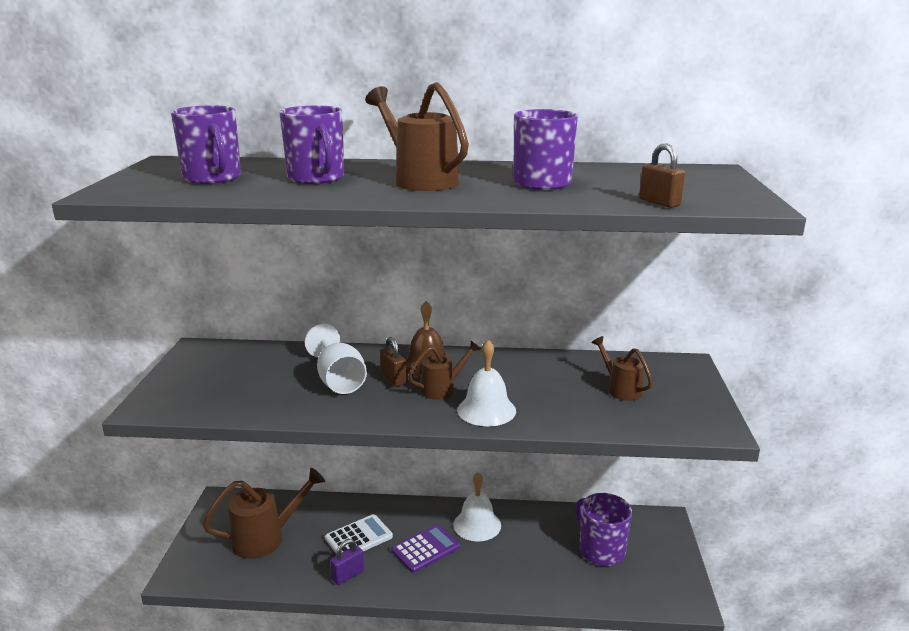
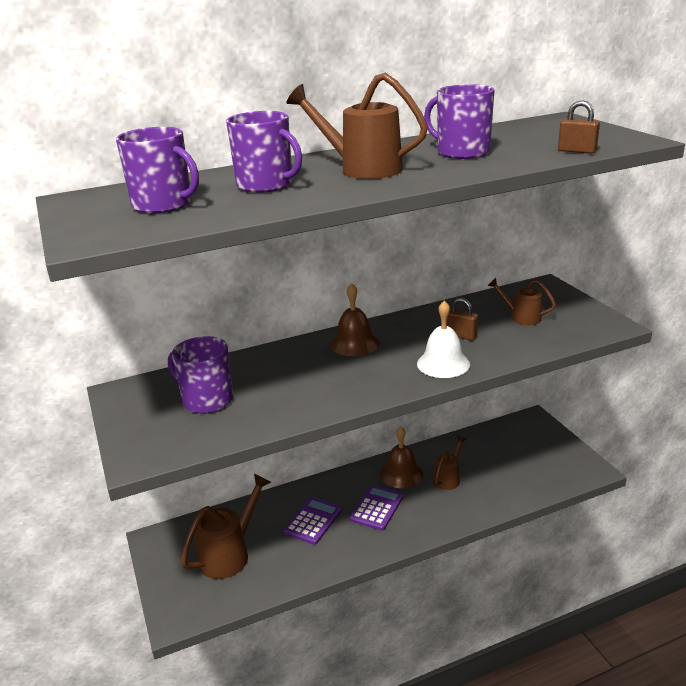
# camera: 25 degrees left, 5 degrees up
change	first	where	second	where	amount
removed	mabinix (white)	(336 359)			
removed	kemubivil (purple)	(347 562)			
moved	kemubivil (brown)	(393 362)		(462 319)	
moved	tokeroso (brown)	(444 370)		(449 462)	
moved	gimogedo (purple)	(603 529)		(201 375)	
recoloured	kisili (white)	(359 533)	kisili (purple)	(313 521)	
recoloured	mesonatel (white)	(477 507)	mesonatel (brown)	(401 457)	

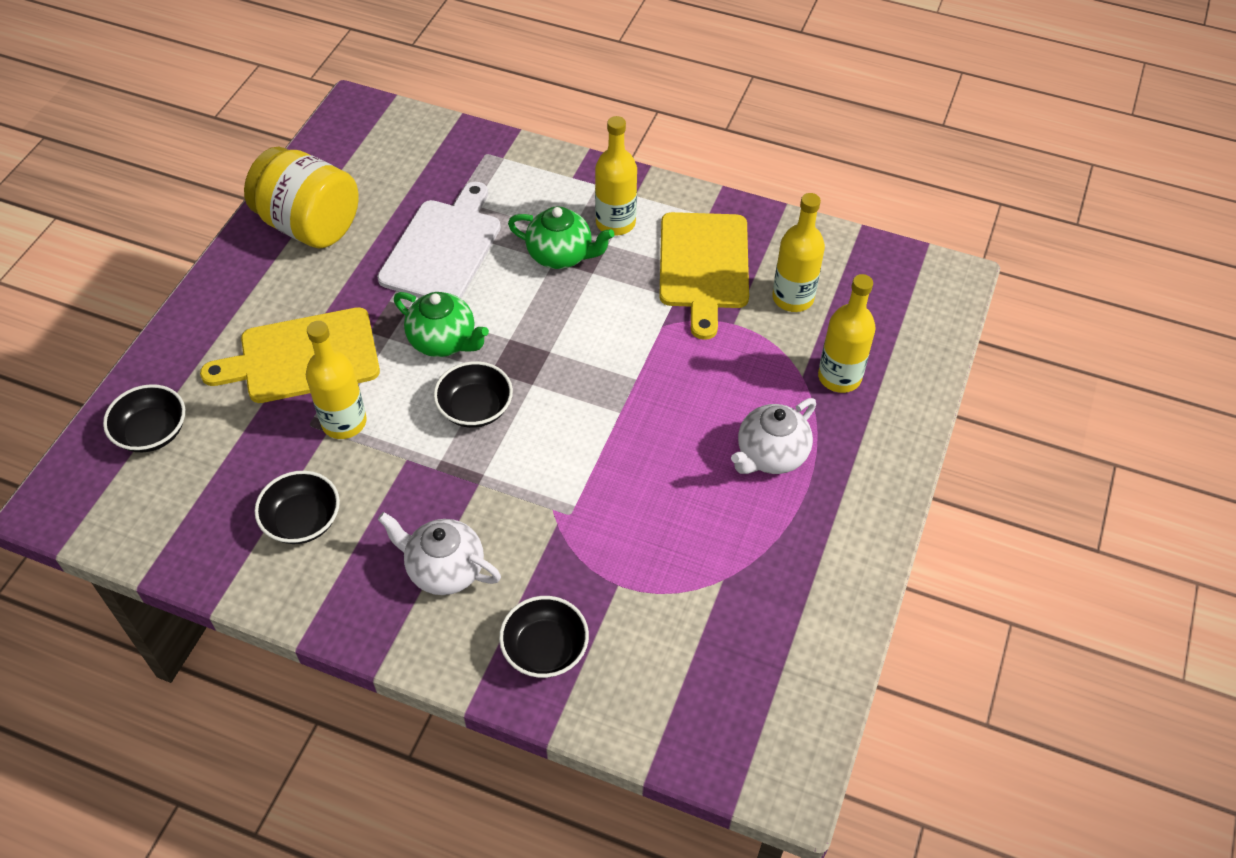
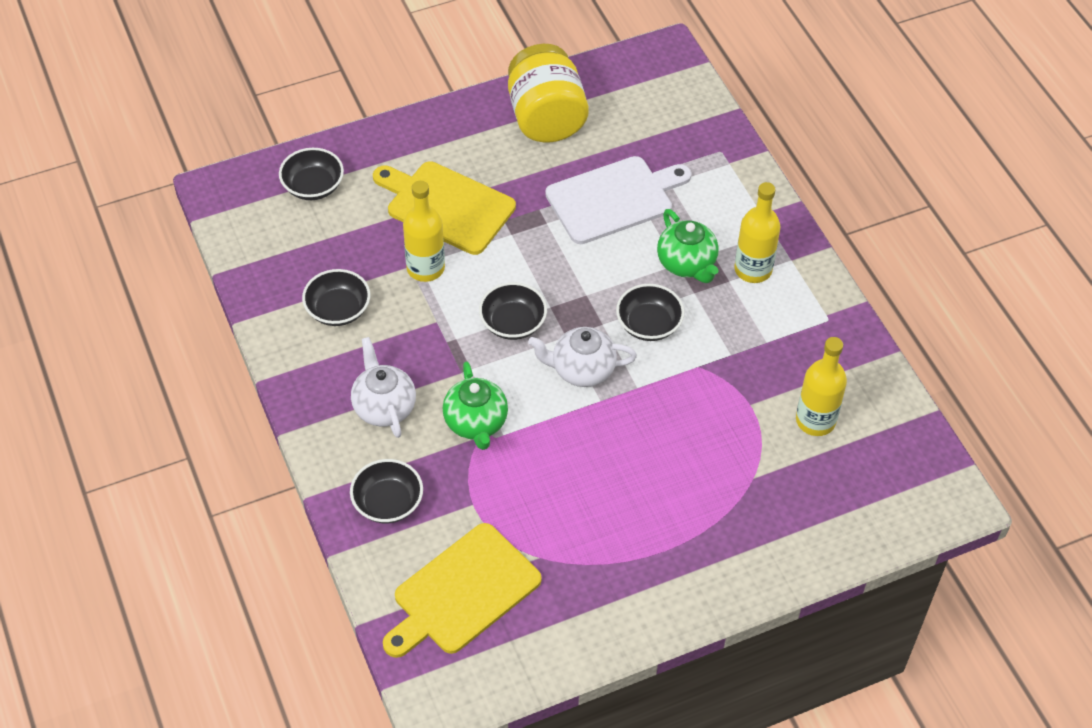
# camera: 45 degrees right, 0 degrees up
change	first	where	second	where	amount
removed	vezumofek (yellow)	(847 333)			
added			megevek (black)	(650 312)	
moved	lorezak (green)	(441 324)		(475 405)	
moved	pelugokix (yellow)	(704 276)		(462 590)	
moved	lorezak (white)	(773 436)		(582 357)	

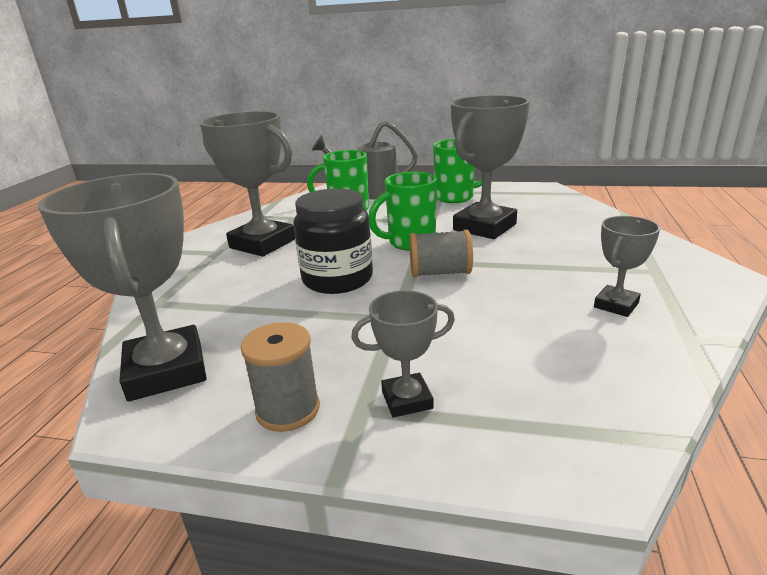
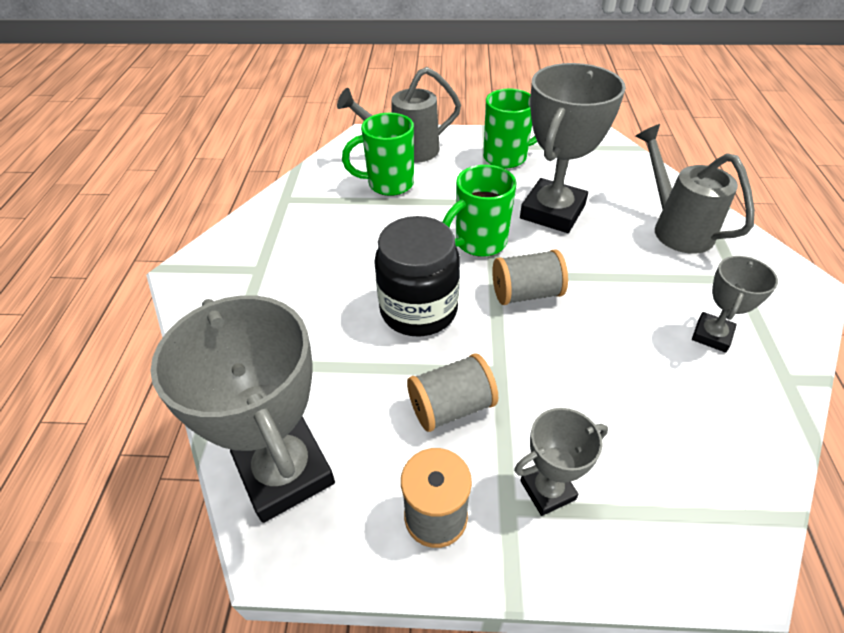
# camera: 10 degrees left, 20 degrees up
change	first	where	second	where	amount
removed	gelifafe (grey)	(247 184)			
added			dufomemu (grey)	(452 392)	
added			tokeroso (grey)	(695 189)	

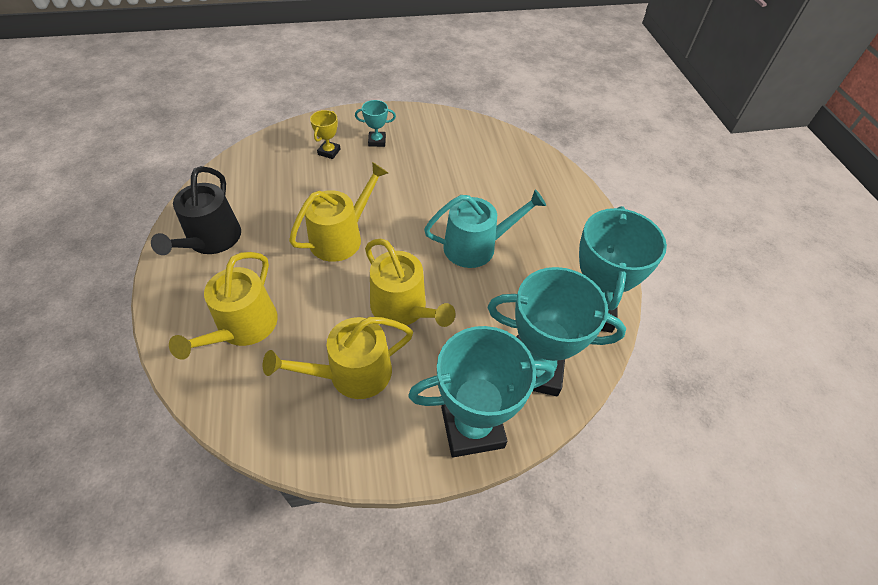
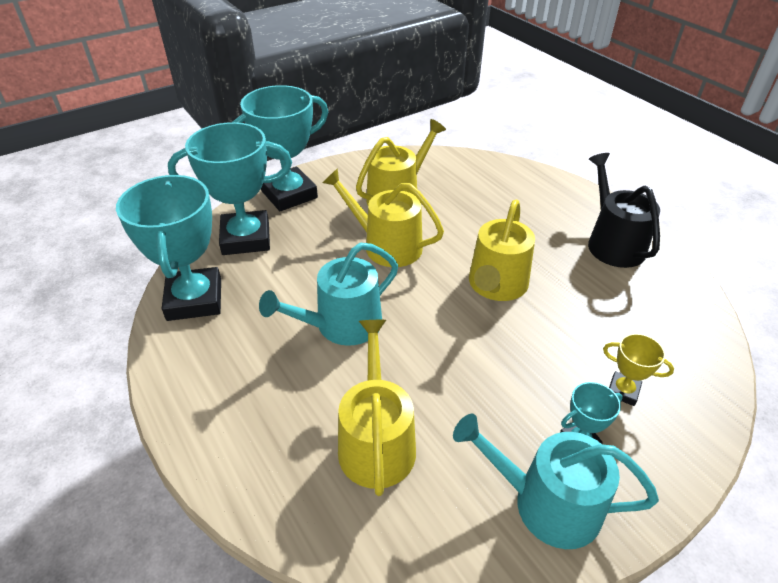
# camera: 160 degrees right, 10 degrees down
change	first	where	second	where	amount
added			tokeroso (turquoise)	(556 481)	
moved	tokeroso (yellow)	(223 306)		(377 408)	
turned	gelifafe (yellow)	(325 134)		(638 370)	60 degrees counterclockwise

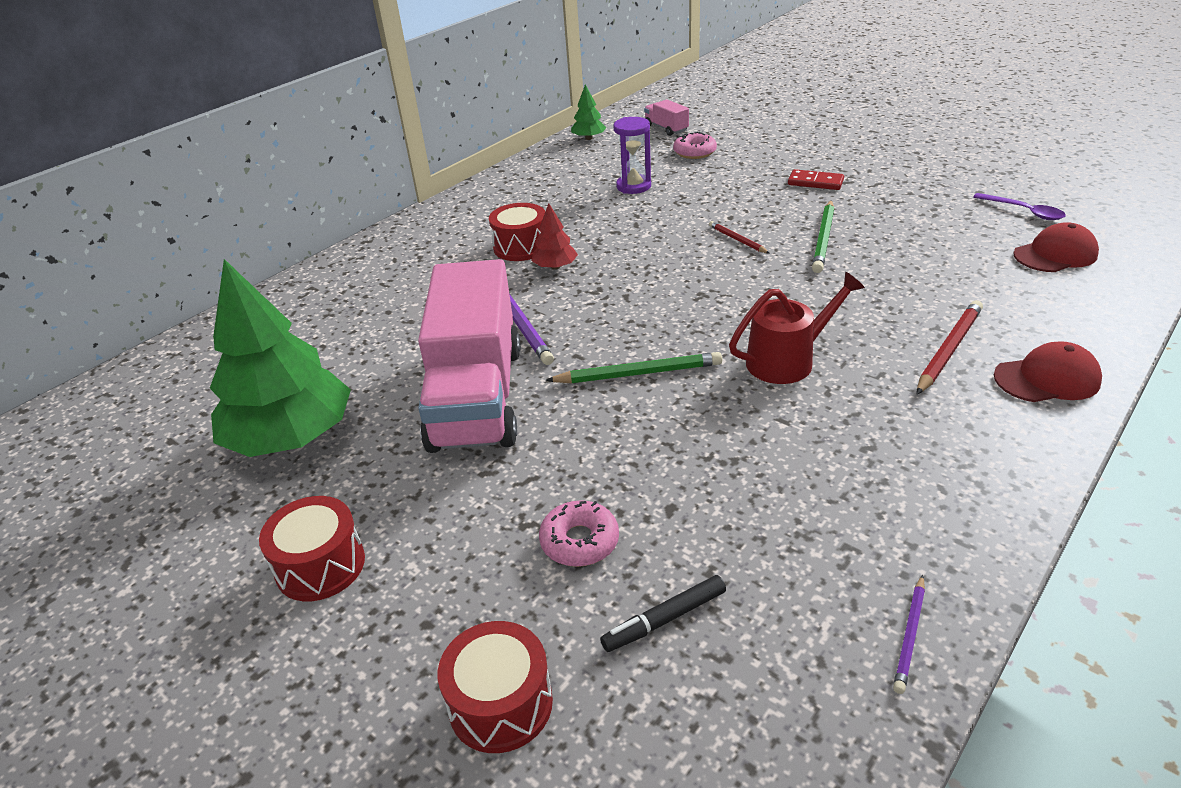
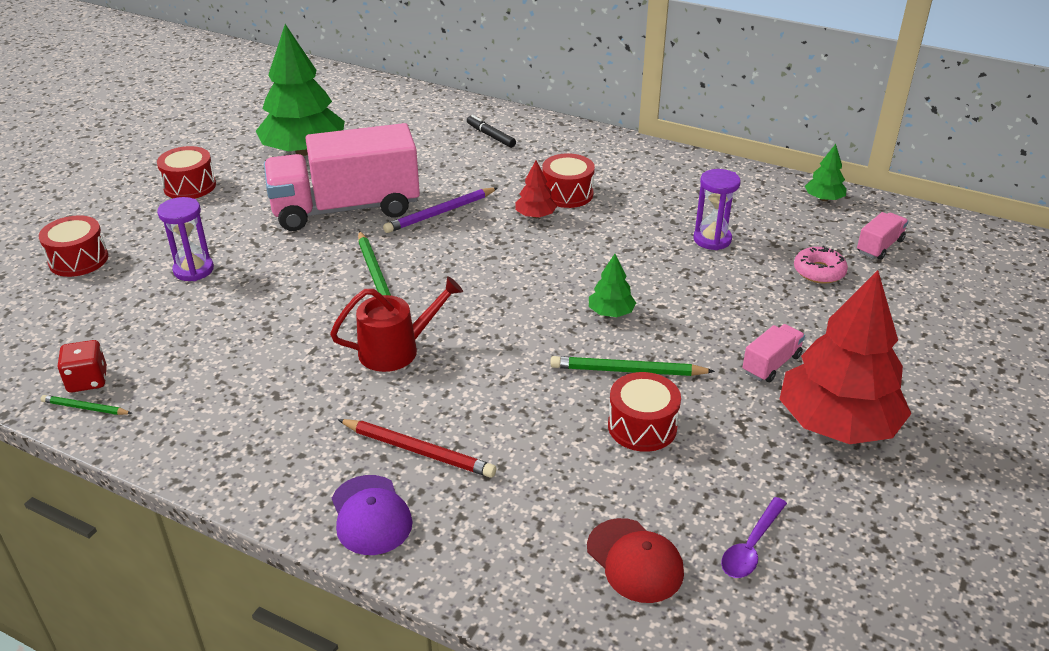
# camera: 75 degrees right, 0 degrees up
change	first	where	second	where	amount
added			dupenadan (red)	(82 366)	
added			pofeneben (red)	(644 412)	
added			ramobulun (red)	(845 357)	
moved	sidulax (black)	(663 613)		(491 131)	
replaced	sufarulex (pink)	(579 533)	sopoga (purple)	(185 239)	
replaced	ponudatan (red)	(739 237)	ramobulun (green)	(612 285)	
replaced	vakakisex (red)	(816 179)	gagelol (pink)	(774 353)	
recoloured	ponudatan (purple)	(909 634)	ponudatan (green)	(86 405)	
recoloured	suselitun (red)	(1048 371)	suselitun (purple)	(372 515)	
turned	tokeroso (red)	(797 328)		(396 324)	75 degrees counterclockwise

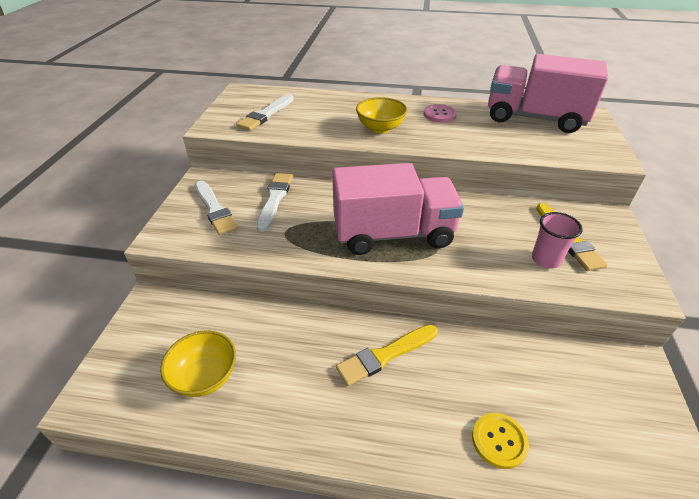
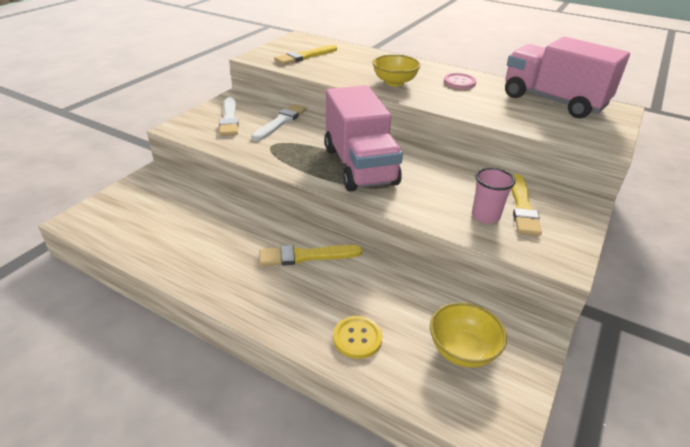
# camera: 20 degrees right, 5 degrees down
change	first	where	second	where	amount
moved	megevek (yellow)	(198 364)		(468 335)	
recoloured	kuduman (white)	(265 112)	kuduman (yellow)	(305 55)	
turned	gagelol (pink)	(398 209)		(363 138)	60 degrees clockwise

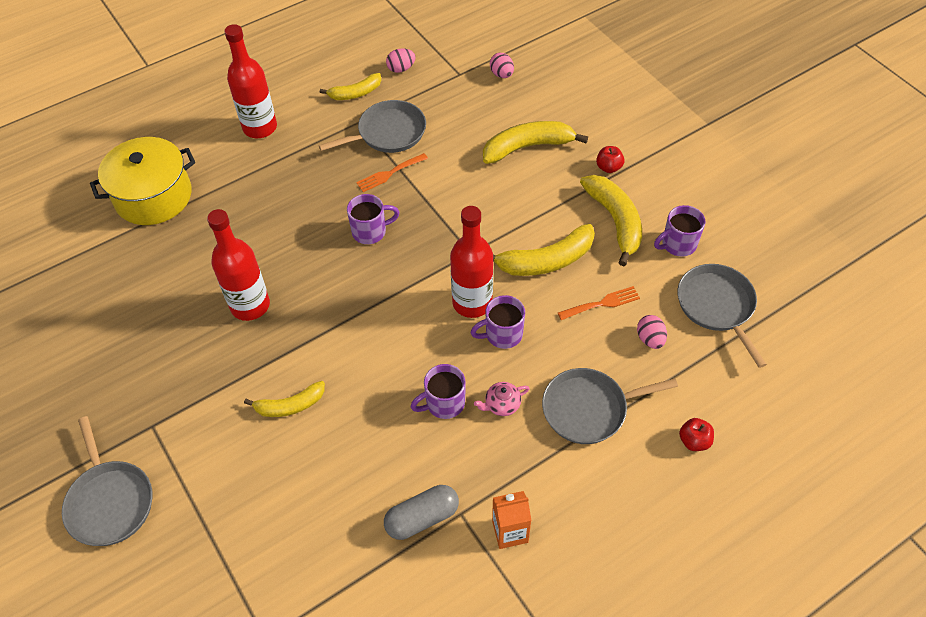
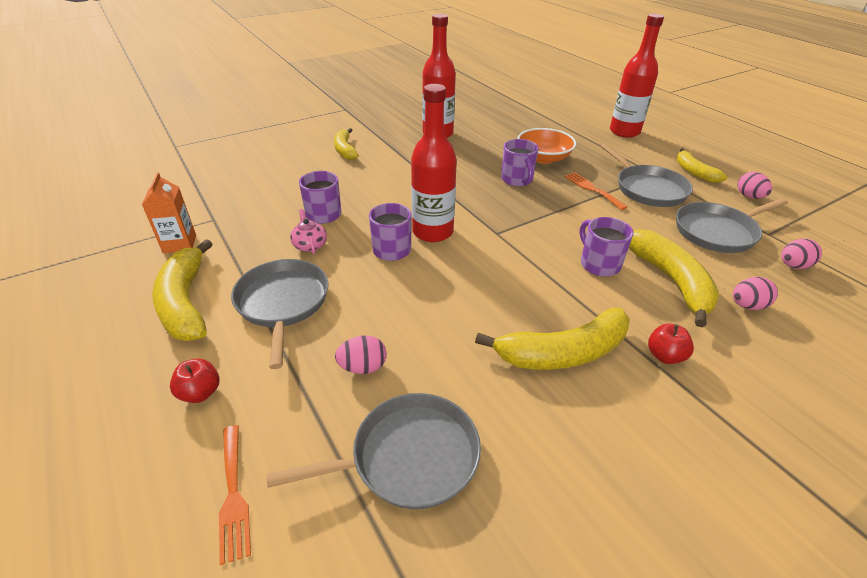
# camera: 90 degrees right, 15 degrees down
change	first	where	second	where	amount
removed	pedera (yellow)	(142 181)			
removed	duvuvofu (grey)	(421 512)			
added			megevek (orange)	(546 146)	
added			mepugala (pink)	(755 293)	
moved	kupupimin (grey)	(107 481)		(732 225)	
moved	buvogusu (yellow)	(544 250)		(182 290)	
moved	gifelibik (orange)	(599 303)		(235 495)	
moved	gimogedo (purple)	(680 231)		(606 247)	

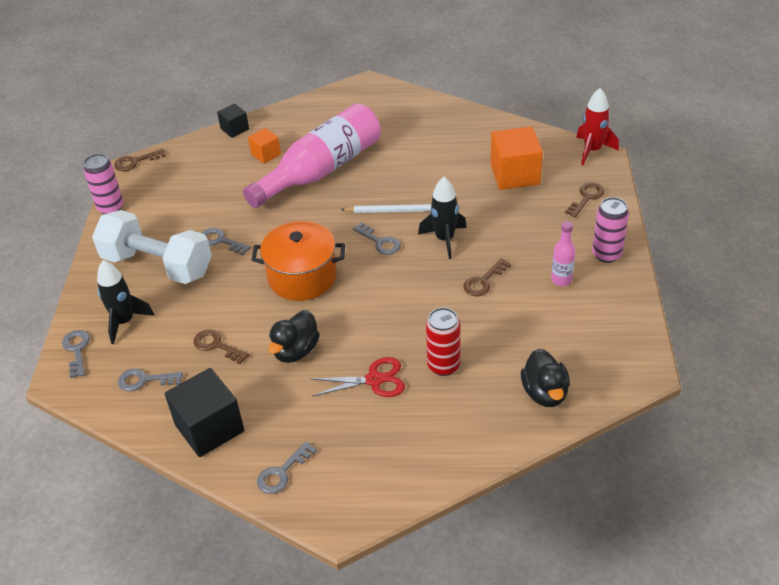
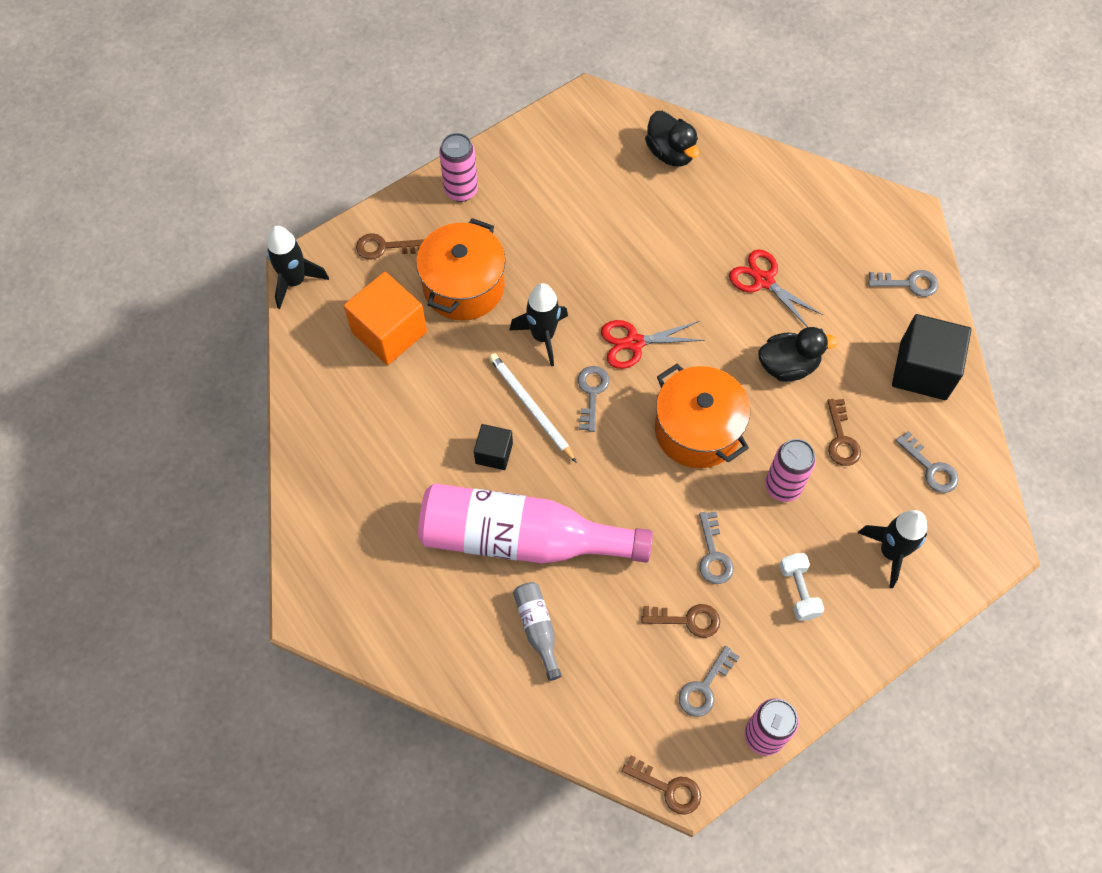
# camera: 130 degrees left, 20 degrees up
change	first	where	second	where	amount
removed	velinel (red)	(443 341)			
removed	vezumofek (pink)	(563 253)			
added			pedera (orange)	(461 269)	
added			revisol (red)	(653 344)	
added			velinel (pink)	(790 470)	
moved	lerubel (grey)	(76 354)		(709 681)	
moved	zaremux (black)	(233 120)		(493 447)	
moved	lerubel (brown)	(487 277)		(680 621)	
replaced	zaremux (orange)	(264 146)	vezumofek (grey)	(537 631)	
recoloured	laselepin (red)	(597 126)	laselepin (black)	(298 267)	
turned	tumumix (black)	(545 377)		(672 139)	105 degrees clockwise
resized	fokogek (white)	(152 247)		(801 587)	x0.42

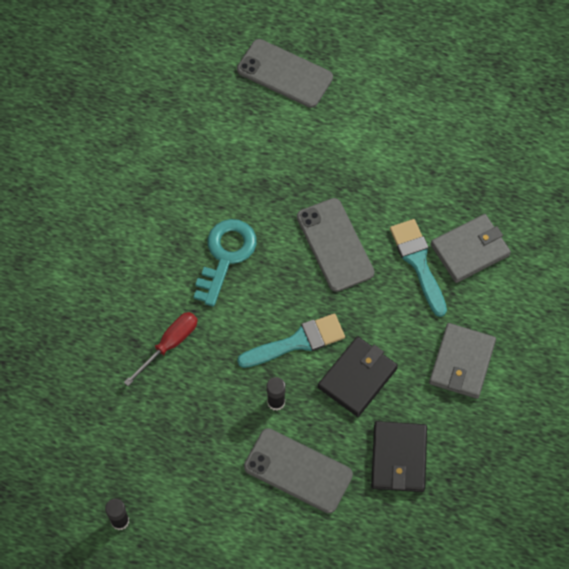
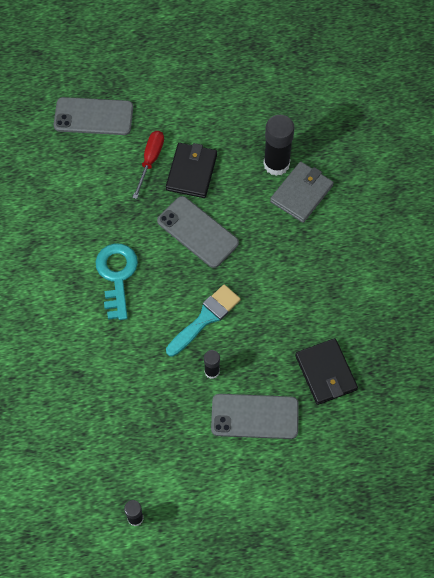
# camera: 25 degrees left, 0 degrees up
change	first	where	second	where	amount
removed	kuduman (turquoise)	(418 268)			
removed	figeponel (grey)	(462 361)			
added			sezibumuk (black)	(279 145)	
moved	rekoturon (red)	(161 349)		(148 165)	
moved	figeponel (black)	(358 376)		(191 170)	

